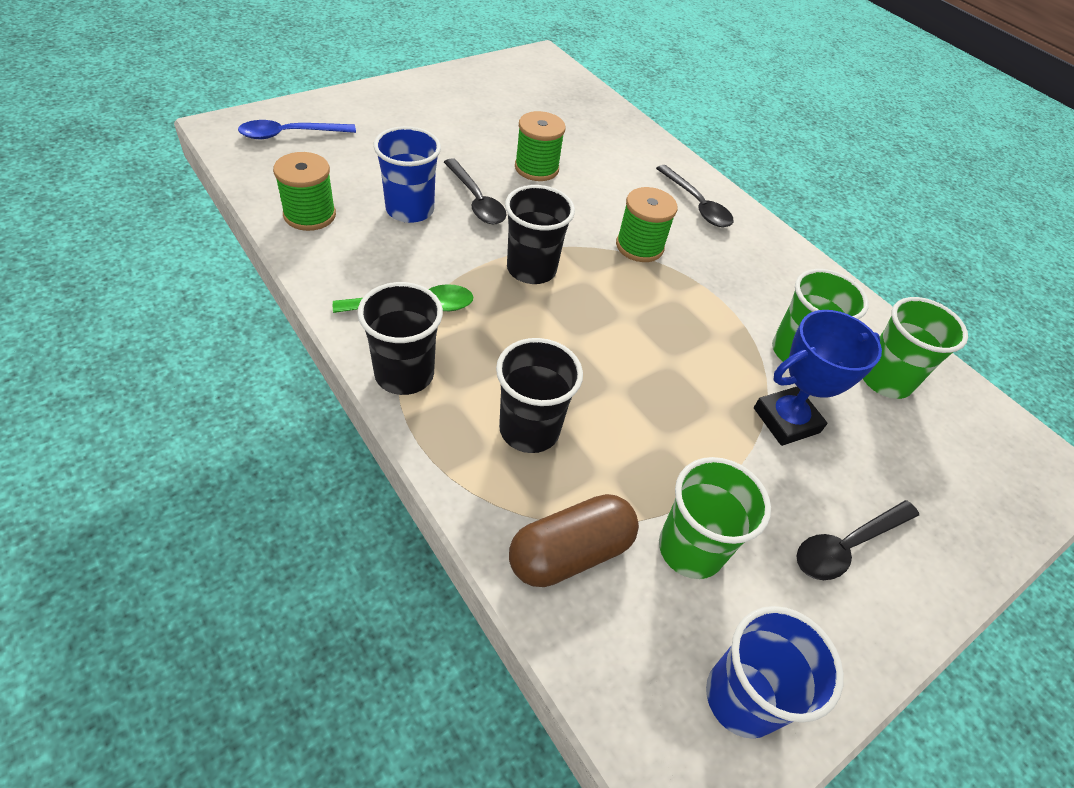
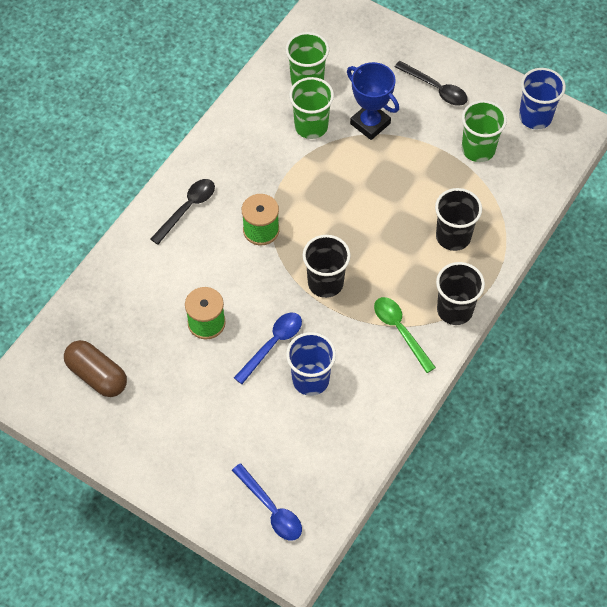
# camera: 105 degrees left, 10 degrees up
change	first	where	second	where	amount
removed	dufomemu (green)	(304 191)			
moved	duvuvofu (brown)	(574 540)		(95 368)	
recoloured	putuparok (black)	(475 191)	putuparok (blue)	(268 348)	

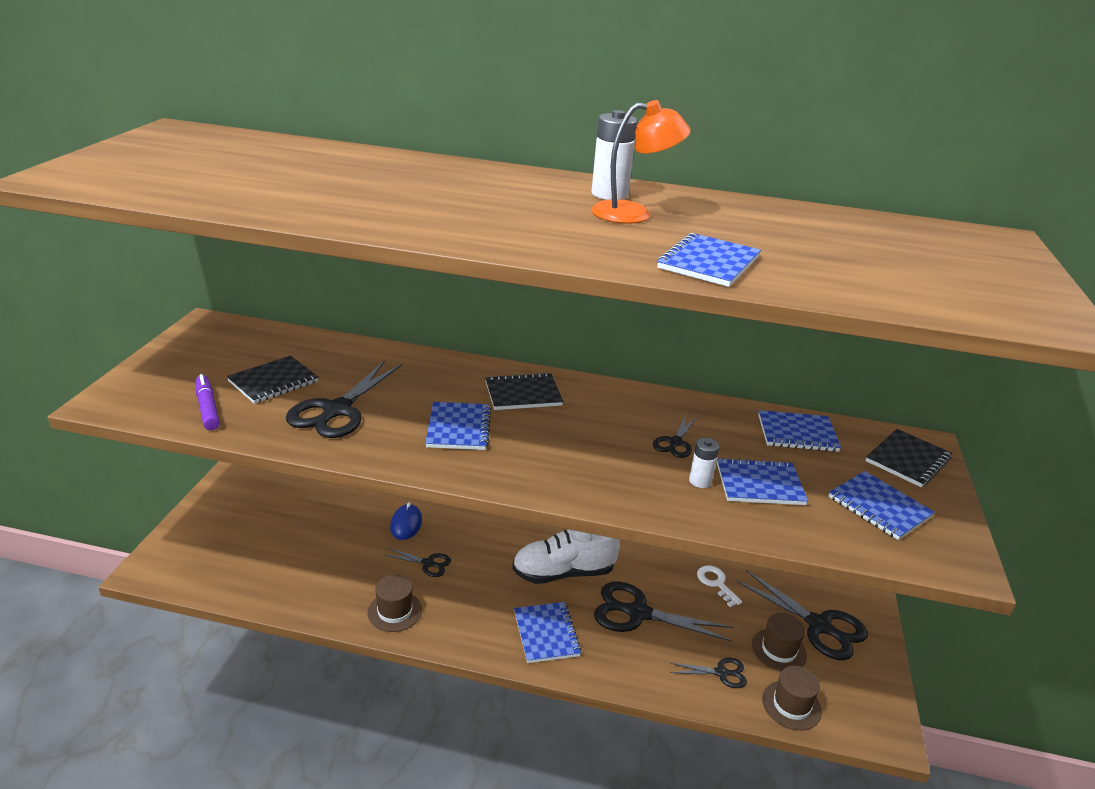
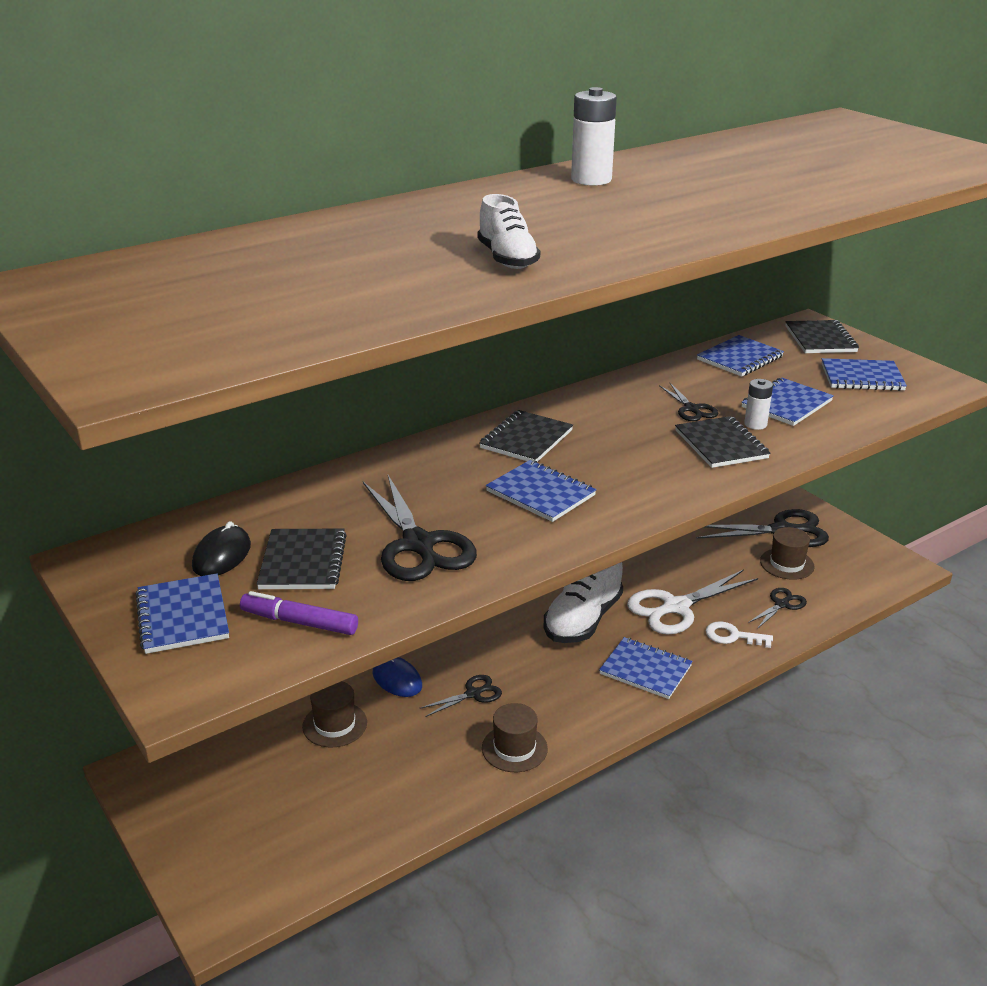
# camera: 45 degrees left, 0 degrees up
change	first	where	second	where	amount
removed	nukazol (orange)	(641 162)			
added			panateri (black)	(221 548)	
added			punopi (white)	(509 231)	
added			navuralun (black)	(722 442)	
moved	navuralun (blue)	(709 260)		(182 614)	
moved	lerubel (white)	(719 586)		(739 634)	
moved	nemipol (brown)	(792 698)		(334 714)	
recoloured	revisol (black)	(663 611)	revisol (white)	(692 602)	

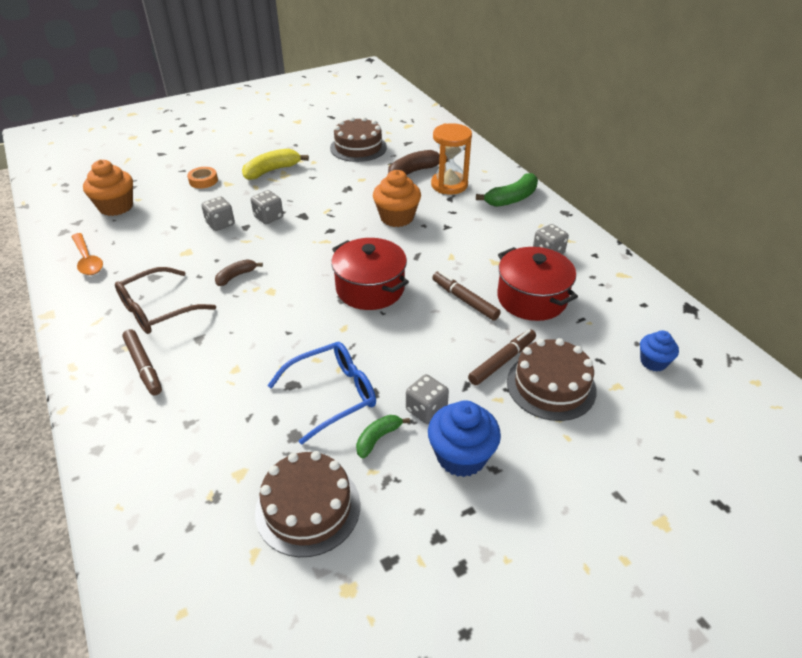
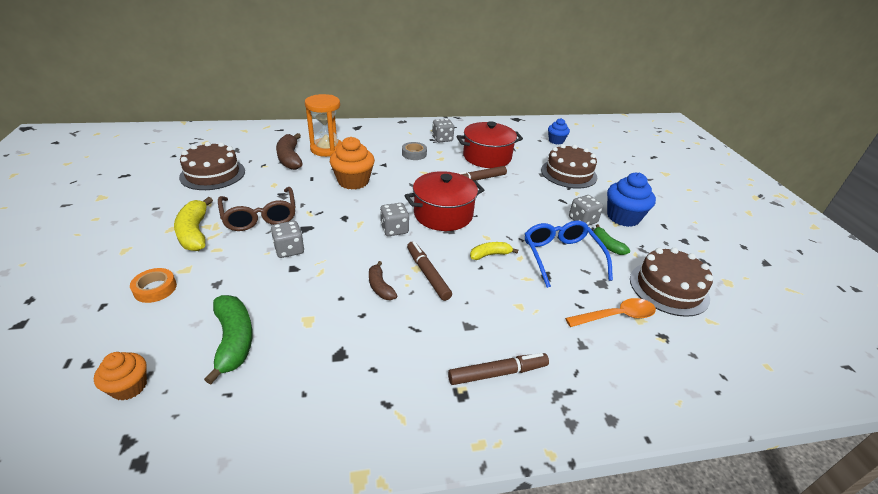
# camera: 75 degrees left, 5 degrees down
change	first	where	second	where	amount
added			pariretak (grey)	(414 151)	
added			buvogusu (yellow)	(494 251)	
moved	putuparok (orange)	(87 254)		(610 312)	
moved	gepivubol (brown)	(165 300)		(257 209)	
moved	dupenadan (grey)	(218 214)		(394 219)	
moved	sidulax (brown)	(502 357)		(429 271)	
moved	buvogusu (green)	(507 190)		(228 339)	
resized	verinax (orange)	(108 188)		(120 376)	x0.60

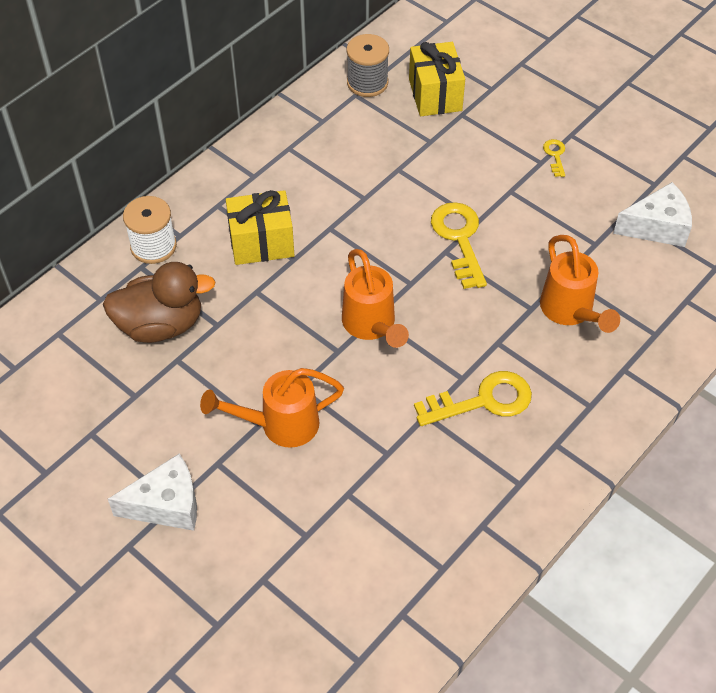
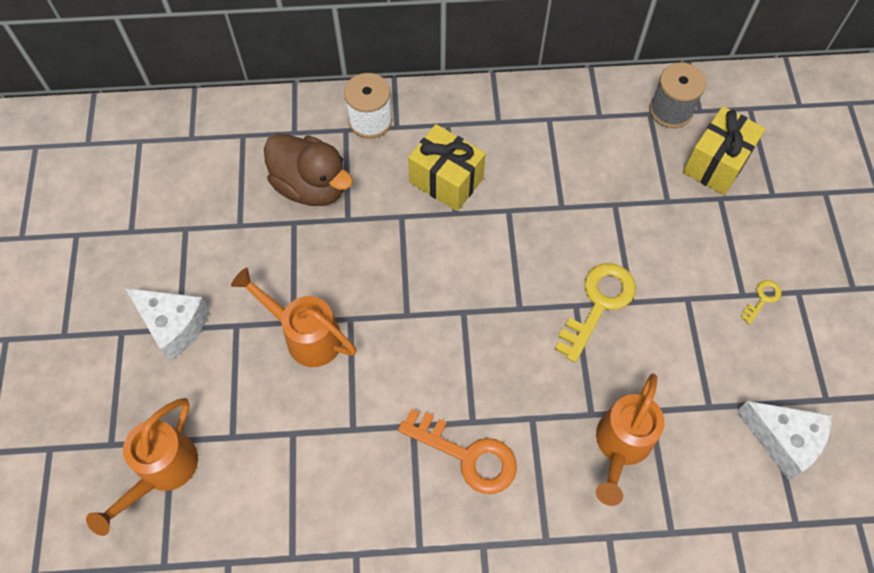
# camera: 45 degrees right, 10 degrees up
change	first	where	second	where	amount
moved	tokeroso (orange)	(375 298)		(142 467)	
recoloured	lerubel (yellow)	(473 398)	lerubel (orange)	(457 451)	

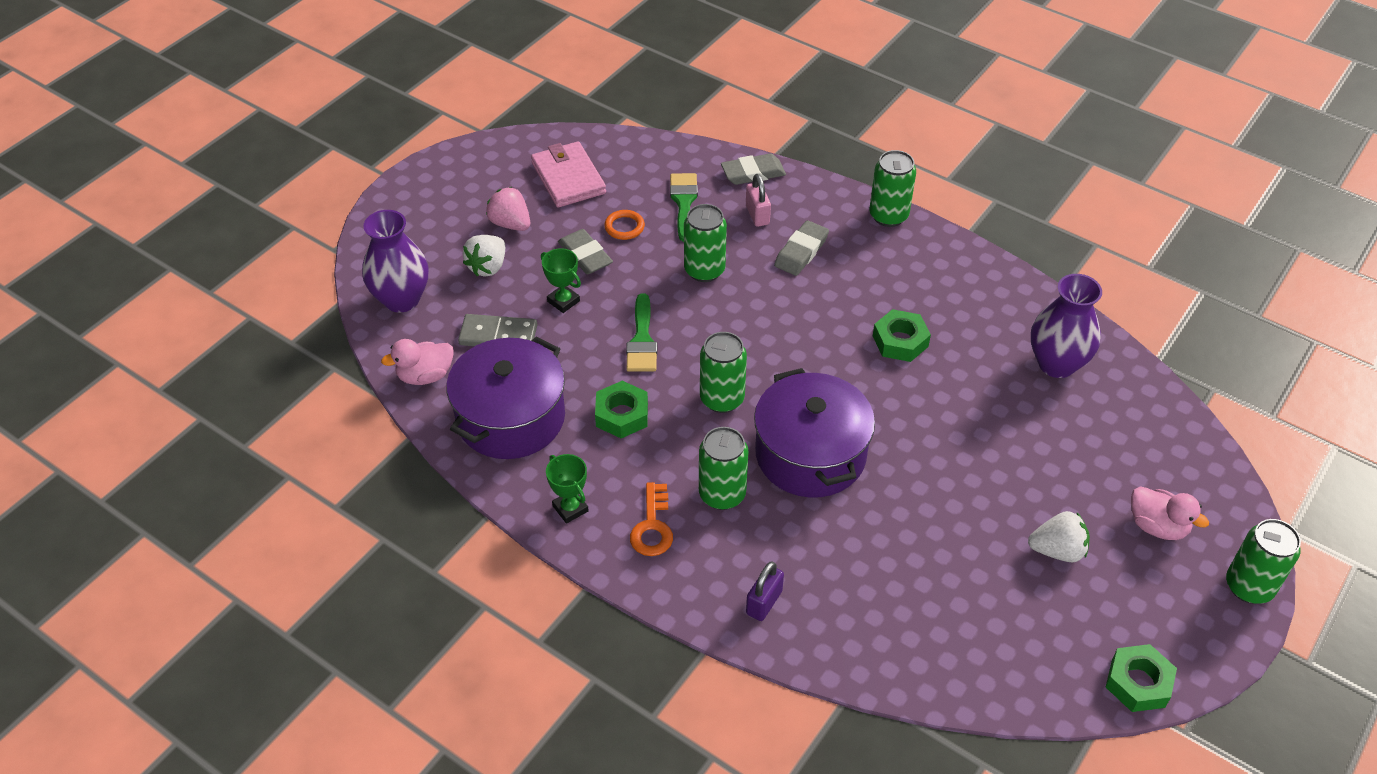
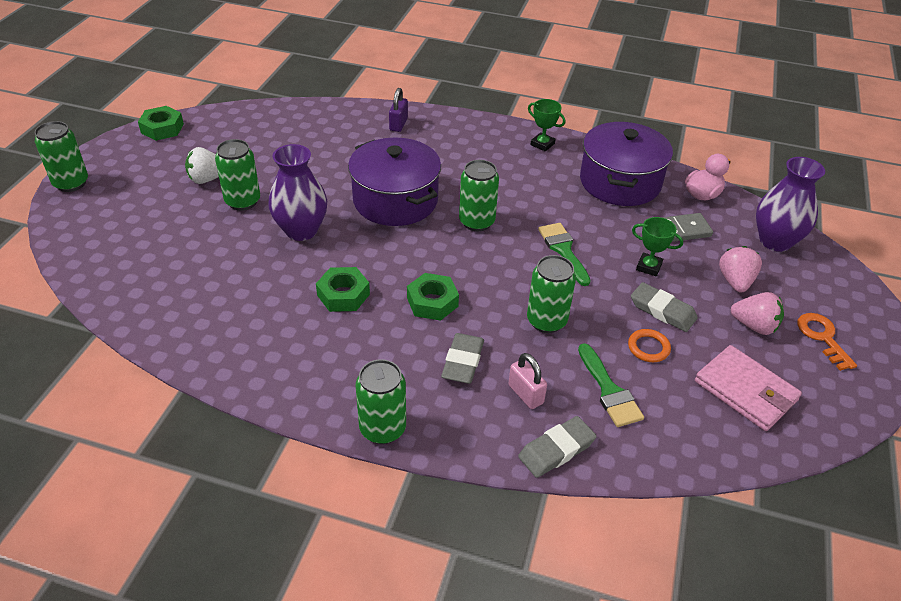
# camera: 160 degrees right, 5 degrees down
change	first	where	second	where	amount
removed	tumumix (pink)	(1170 513)			
moved	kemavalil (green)	(621 409)		(433 297)	
moved	lerubel (orange)	(651 519)		(827 342)	
moved	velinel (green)	(724 468)		(237 175)	
moved	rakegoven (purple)	(1066 326)		(297 192)	
recoloured	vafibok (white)	(484 256)	vafibok (pink)	(740 269)	

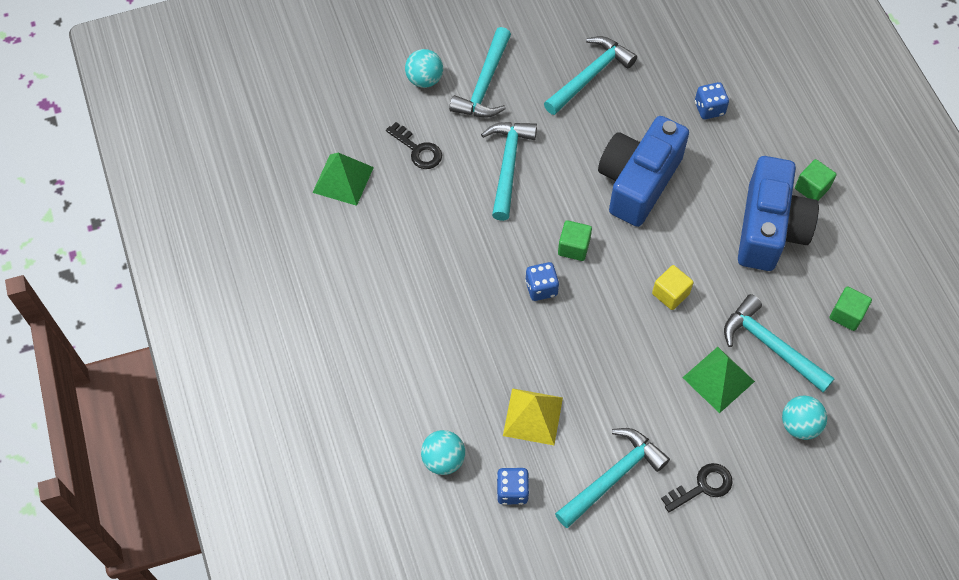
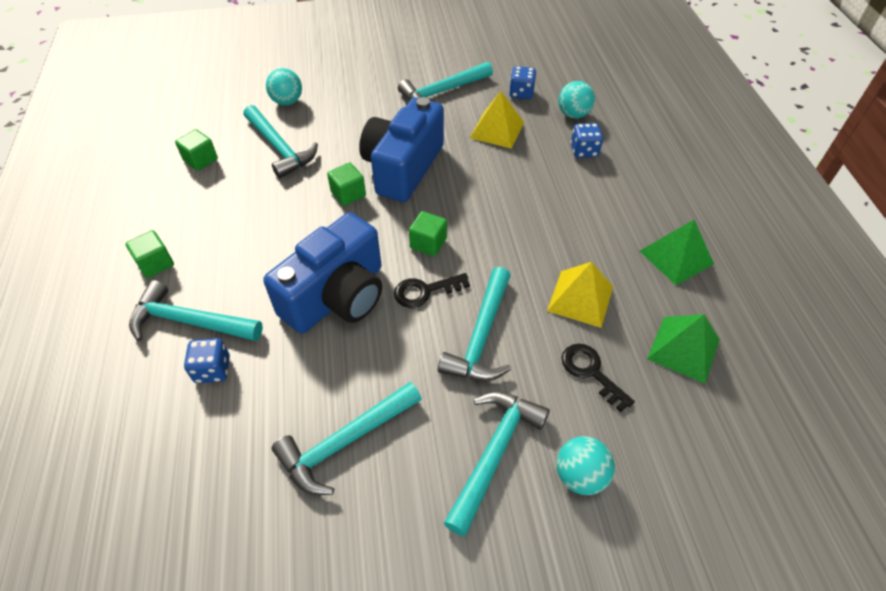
# camera: 170 degrees left, 10 degrees down
change	first	where	second	where	amount
added			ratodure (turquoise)	(196 310)	
added			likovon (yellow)	(580 295)	
moved	dupenadan (blue)	(542 281)		(586 140)	
moved	lerubel (black)	(697 487)		(432 290)	
moved	likovon (green)	(718 380)		(677 252)	
moved	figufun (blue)	(778 213)		(401 149)	
recoloured	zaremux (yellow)	(672 287)	zaremux (green)	(346 184)	

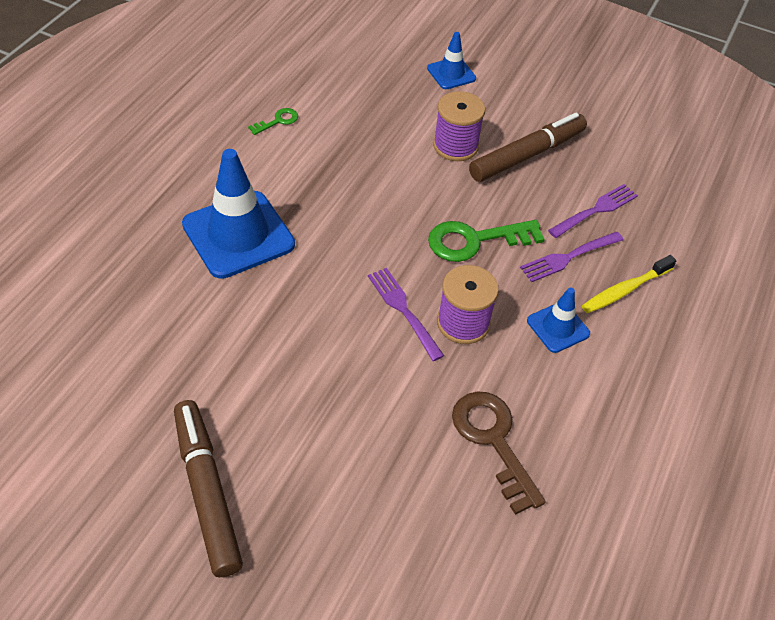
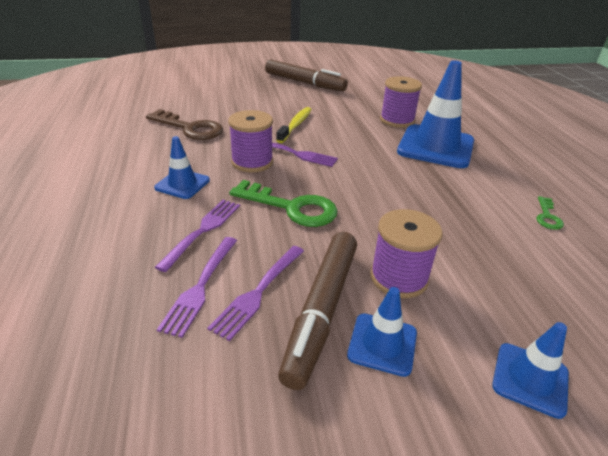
# camera: 145 degrees right, 15 degrees down
change	first	where	second	where	amount
added			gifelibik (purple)	(255 293)	
added			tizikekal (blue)	(382 332)	
added			dufomemu (purple)	(401 102)	
moved	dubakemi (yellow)	(629 284)		(294 125)	
turned	lerubel (green)	(486 241)		(283 203)	75 degrees clockwise

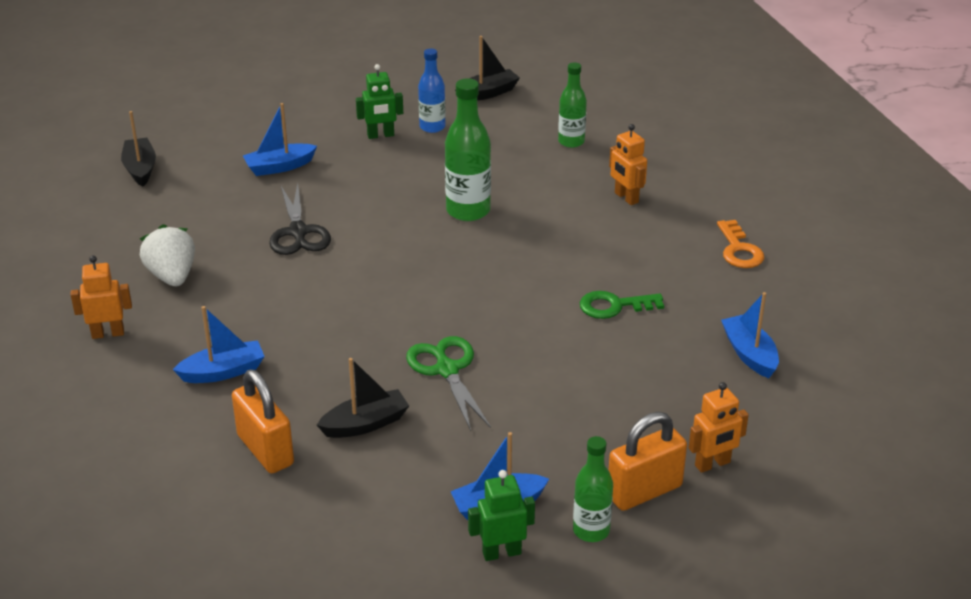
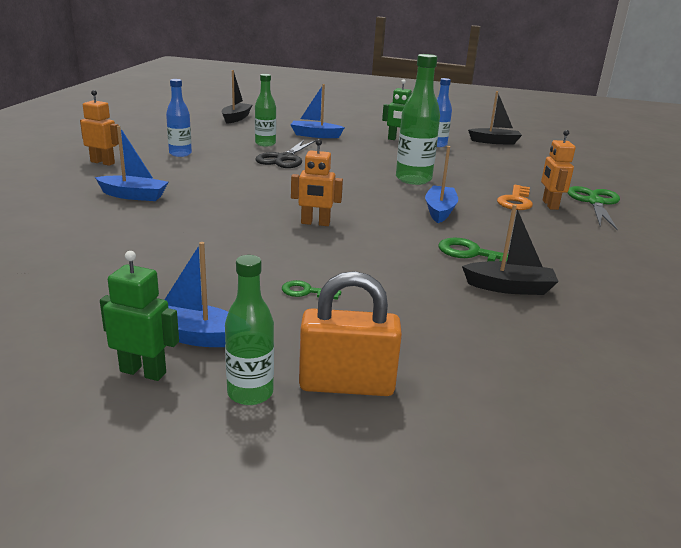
# camera: 30 degrees right, 10 degrees down
change	first	where	second	where	amount
removed	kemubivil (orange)	(263 421)			
added			lerubel (green)	(311 290)	
moved	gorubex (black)	(363 398)		(510 249)	
moved	revisol (green)	(448 383)		(593 208)	
moved	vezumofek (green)	(572 105)		(265 110)	
moved	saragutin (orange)	(719 427)		(317 182)	
moved	lerubel (orange)	(740 244)		(515 197)	
moved	gorubex (blue)	(750 335)		(441 184)	
replaced	vafibok (white)	(167 255)	vezumofek (blue)	(179 118)	

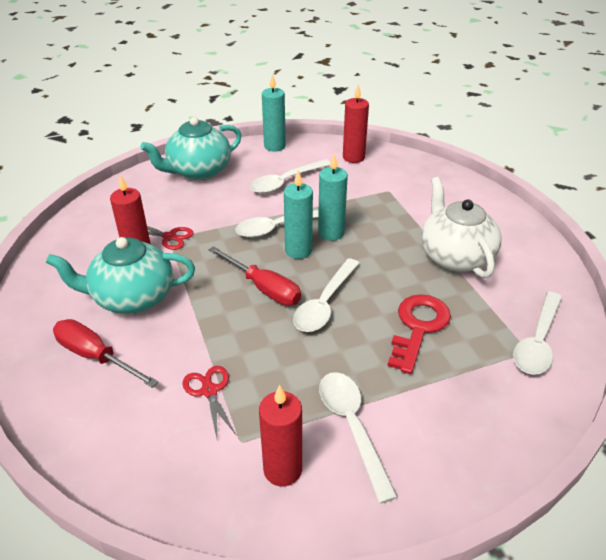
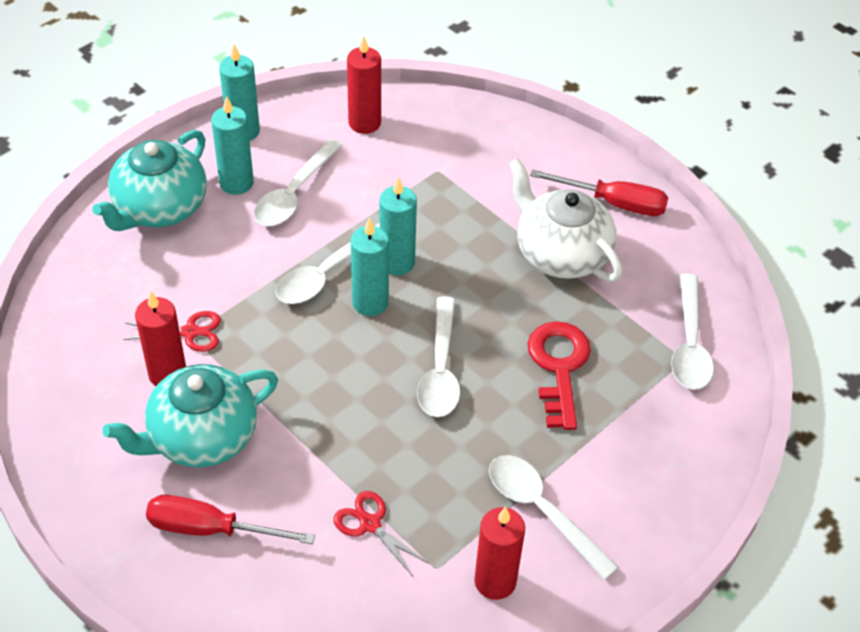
# camera: 25 degrees left, 10 degrees up
change	first	where	second	where	amount
added			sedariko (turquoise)	(232 145)	
moved	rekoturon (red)	(254 276)		(599 192)	

